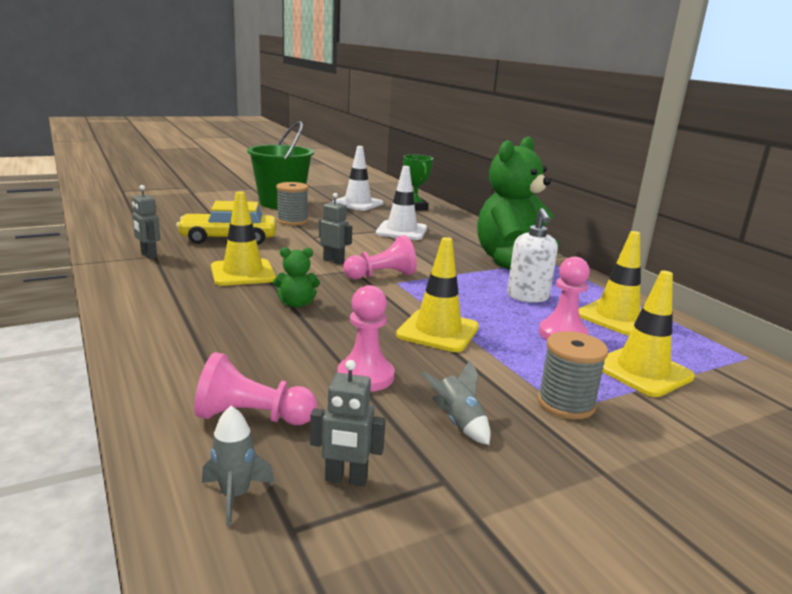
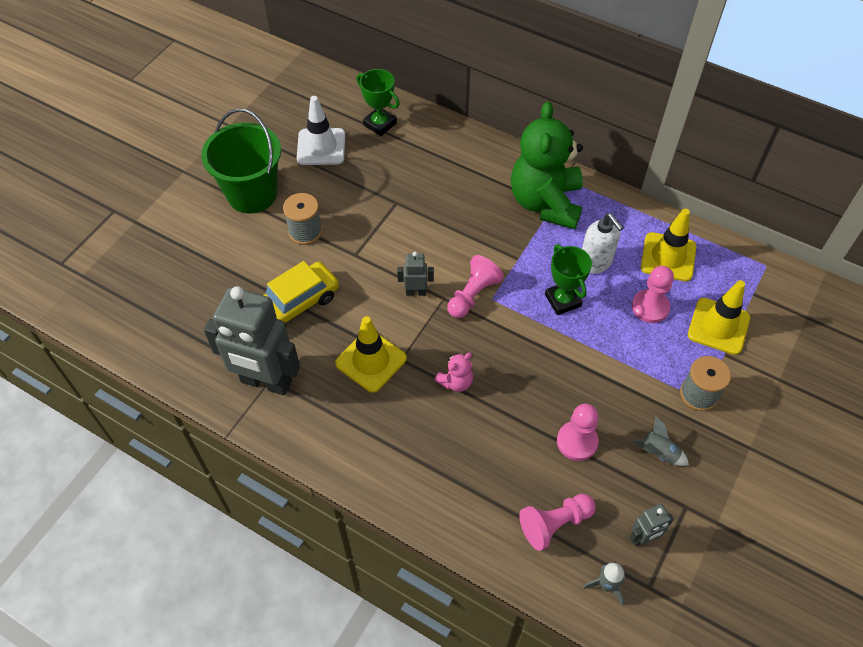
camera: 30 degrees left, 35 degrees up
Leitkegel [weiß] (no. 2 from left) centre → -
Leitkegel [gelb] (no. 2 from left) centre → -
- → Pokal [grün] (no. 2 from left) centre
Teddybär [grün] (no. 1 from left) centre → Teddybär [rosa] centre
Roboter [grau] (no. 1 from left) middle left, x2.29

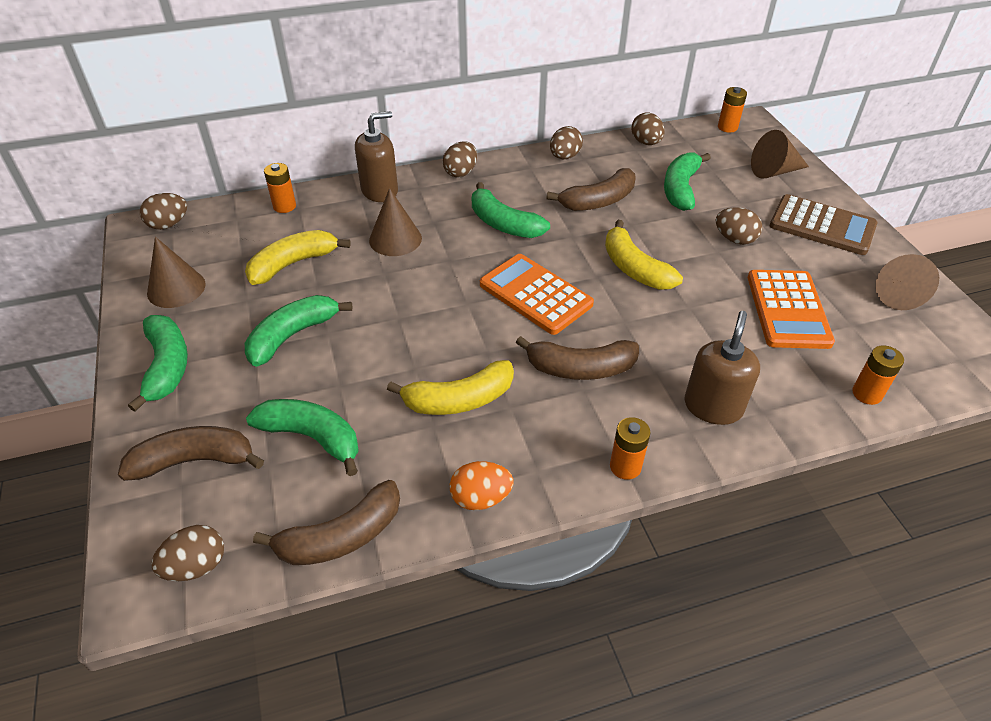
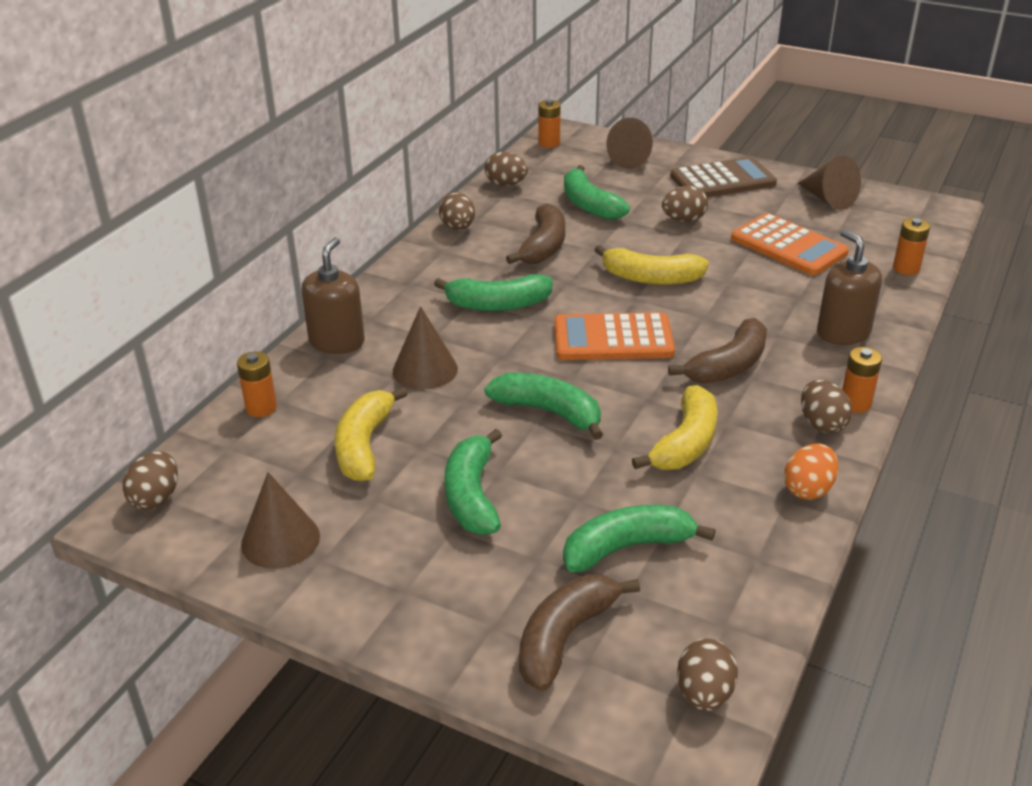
camera: 45 degrees left, 10 degrees down
Banane [braun] (no. 2 from left) bottom left → -
Banane [grün] (no. 1 from left in the first image) middle left → Banane [grün] (no. 3 from left) centre, shifted
Ei [braun] (no. 3 from left in the first image) top centre → Ei [braun] (no. 6 from left) middle right, shifted

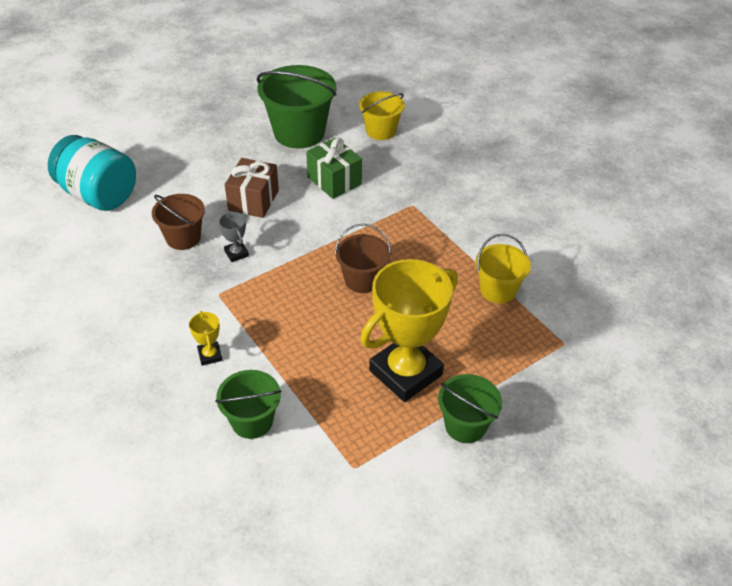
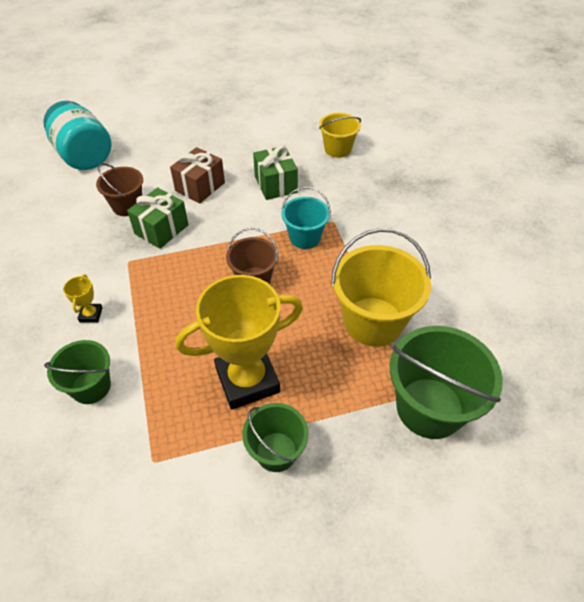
camera: 20 degrees right, 5 degrees up
- → Eimer [türkis] centre
Eimer [grün] (no. 2 from left in the first image) top centre → Eimer [grün] (no. 3 from left) middle right, shifted
Pokal [grau] middle left → Geschenk [grün] (no. 1 from left) middle left
Eimer [gelb] (no. 2 from left) middle right → Eimer [gelb] (no. 2 from left) centre, x1.69

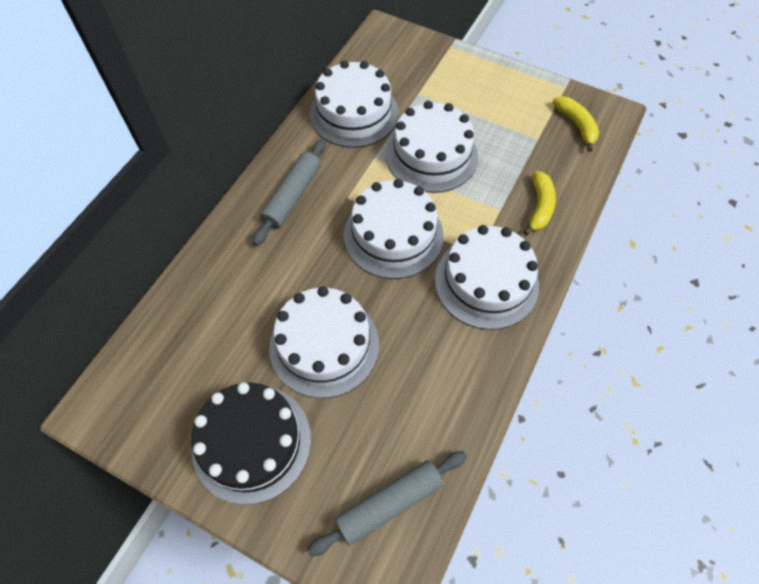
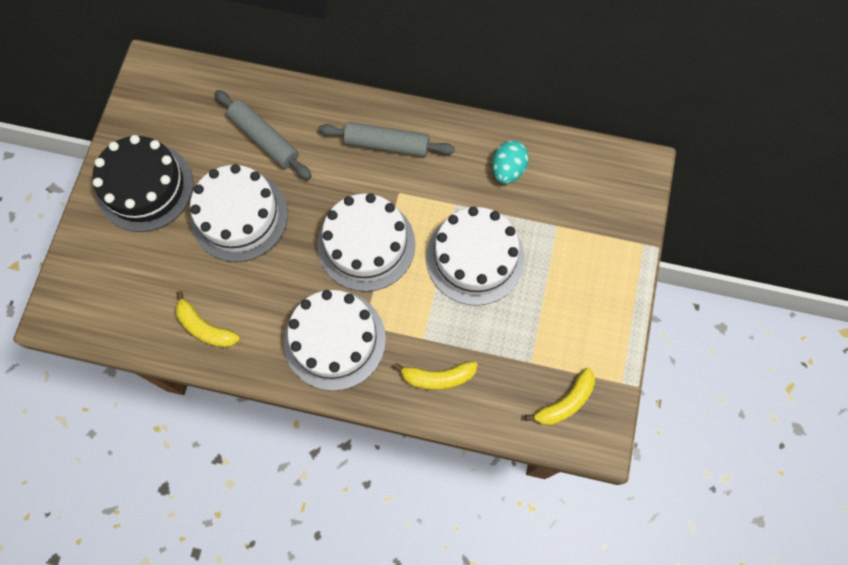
camera: 75 degrees right, 10 degrees up
- → Banane [gelb] (no. 1 from left) middle left
Nudelholz [grau] (no. 2 from left in the first image) bottom centre → Nudelholz [grau] (no. 1 from left) top left, shifted
Kuchen [weiß] (no. 2 from left) top centre → Ei [türkis] top centre

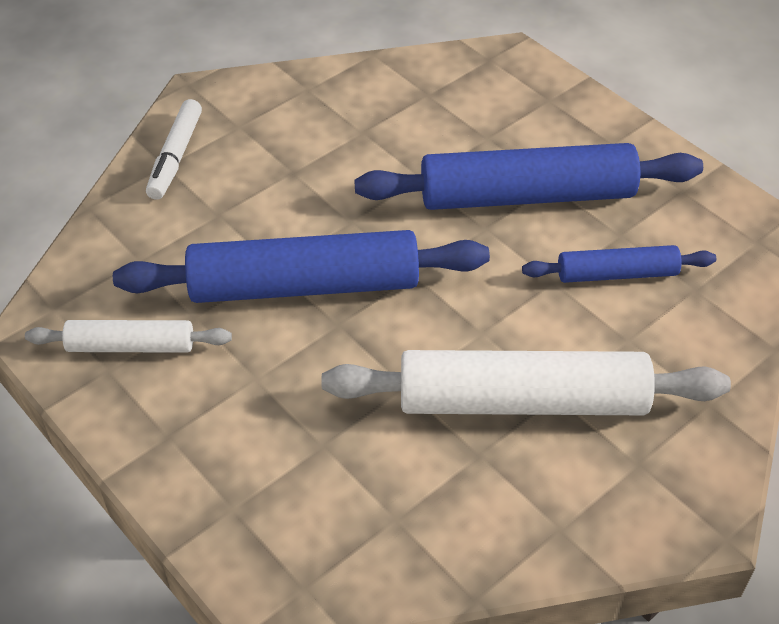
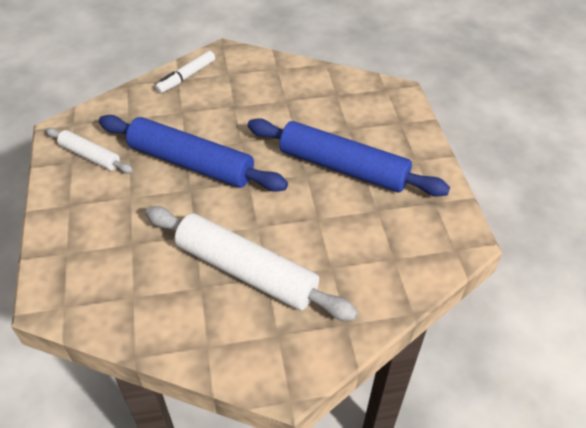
camera: 30 degrees right, 0 degrees up
Nudelholz [blau] (no. 3 from left) middle right → -

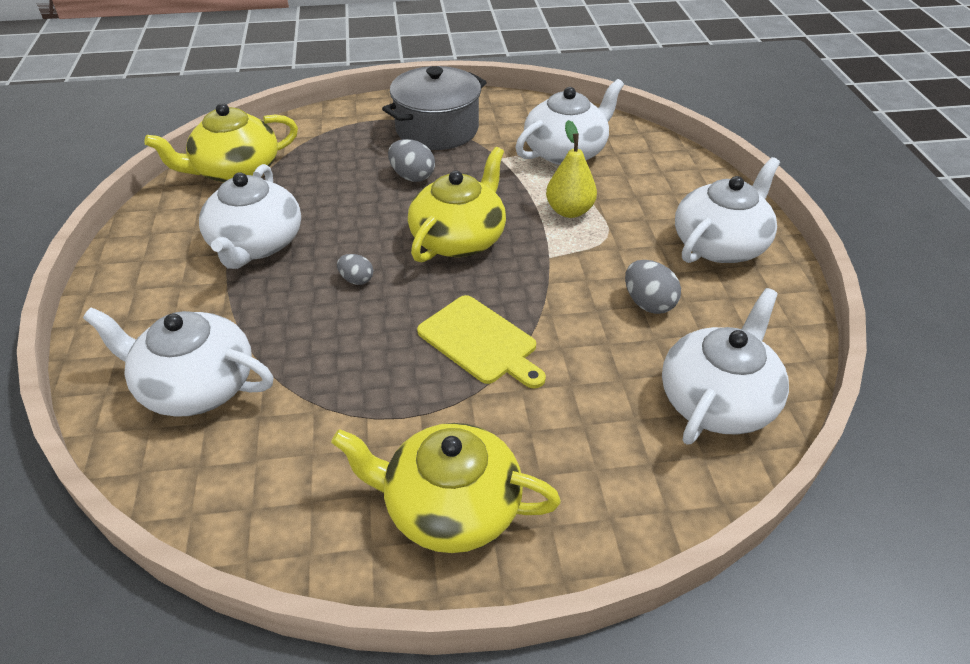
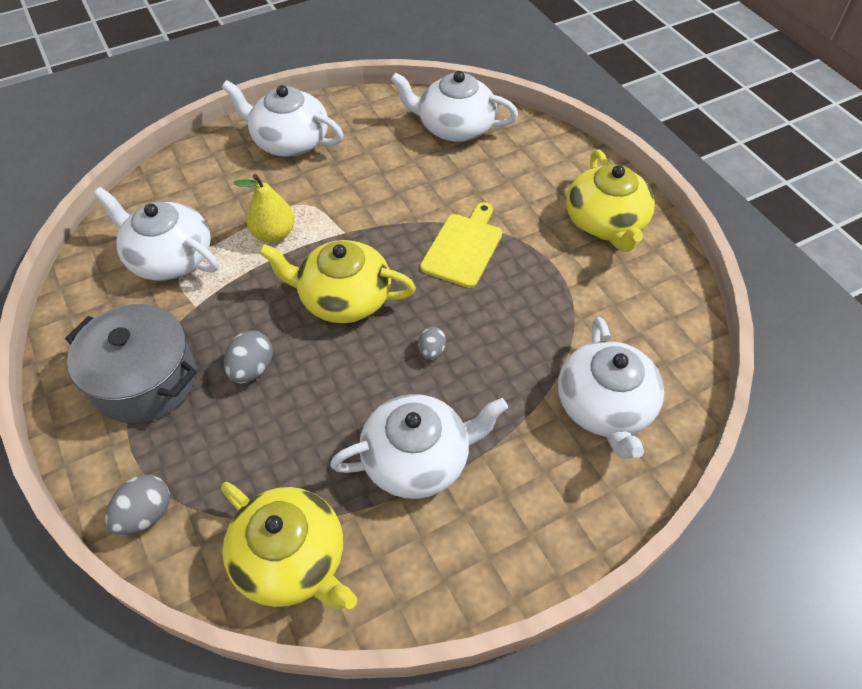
camera: 110 degrees left, 10 degrees up
Ei [grau] (no. 3 from left in the first image) middle right → Ei [grau] (no. 1 from left) bottom left, shifted

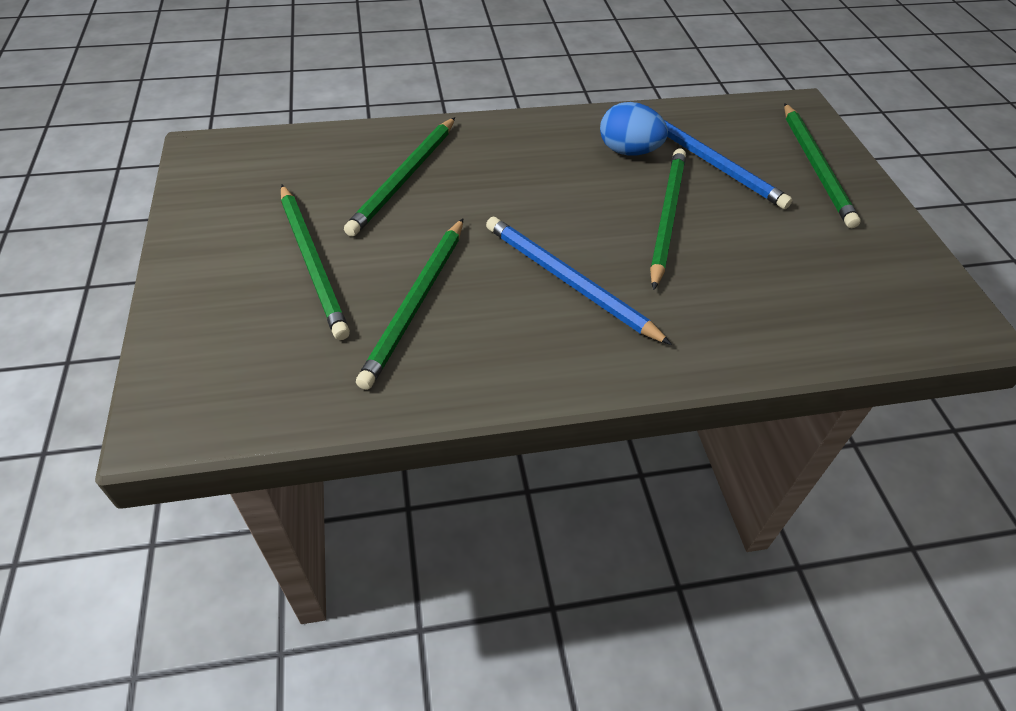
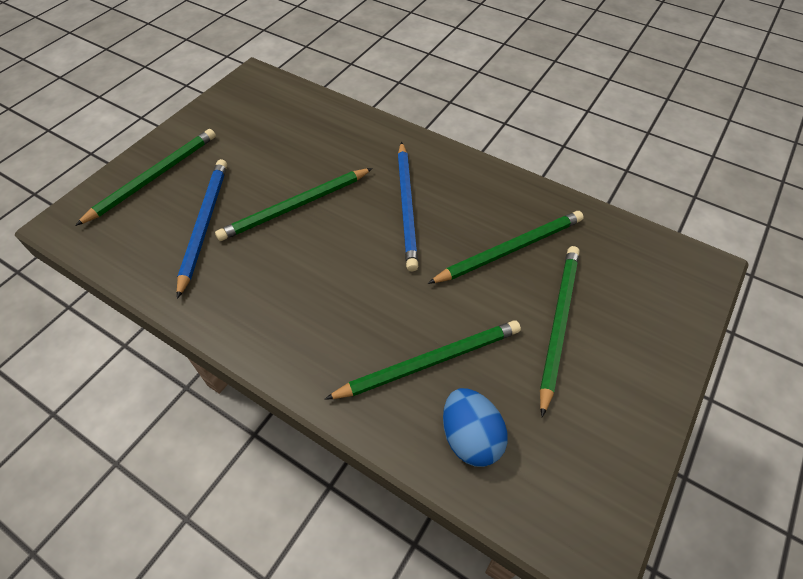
camera: 135 degrees left, 5 degrees up
Ei [blau] top centre → Ei [blau] bottom centre, shifted

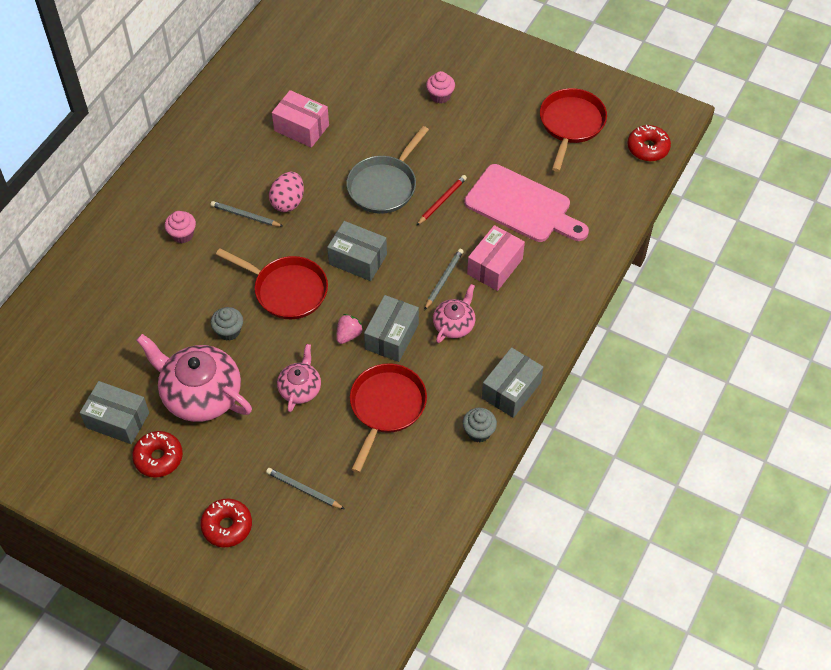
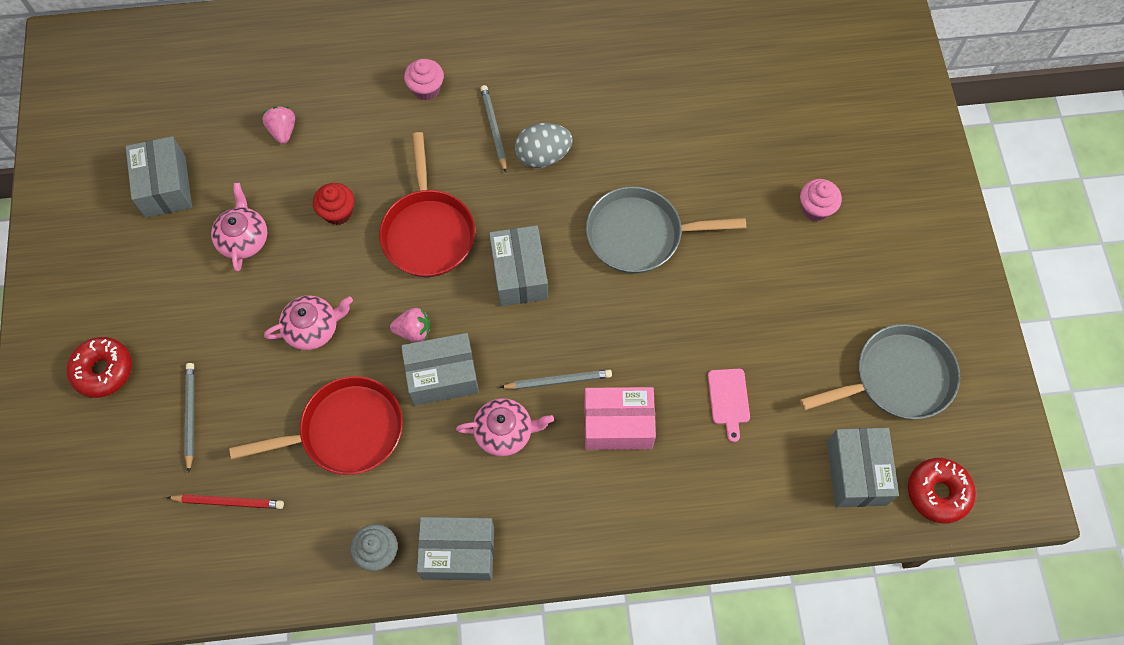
camera: 55 degrees right, 10 degrees up
Donut [rot] (no. 1 from left) bottom left → -
Schachtel [rosa] (no. 1 from left) top centre → -
- → Erdbeere [rosa] (no. 1 from left) top left
- → Schachtel [grau] (no. 5 from left) bottom right
Bleistift [rot] top centre → Bleistift [rot] bottom left, shifted
Muffin [grau] (no. 1 from left) middle left → Muffin [rot] top left
Ei [rosa] top centre → Ei [grau] top centre
Pfanne [rot] (no. 3 from left) top right → Pfanne [grau] (no. 2 from left) middle right
Teekanne [rosa] (no. 1 from left) middle left, x0.54
Schneidebrett [rosa] top centre → Schneidebrett [rosa] centre, x0.42

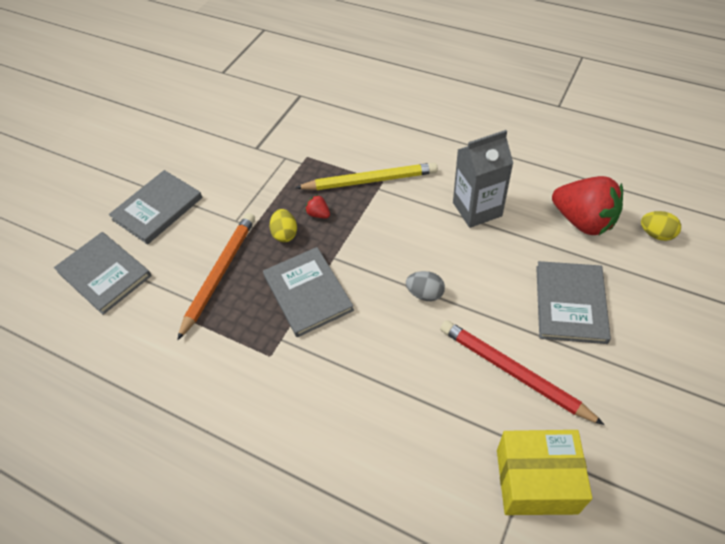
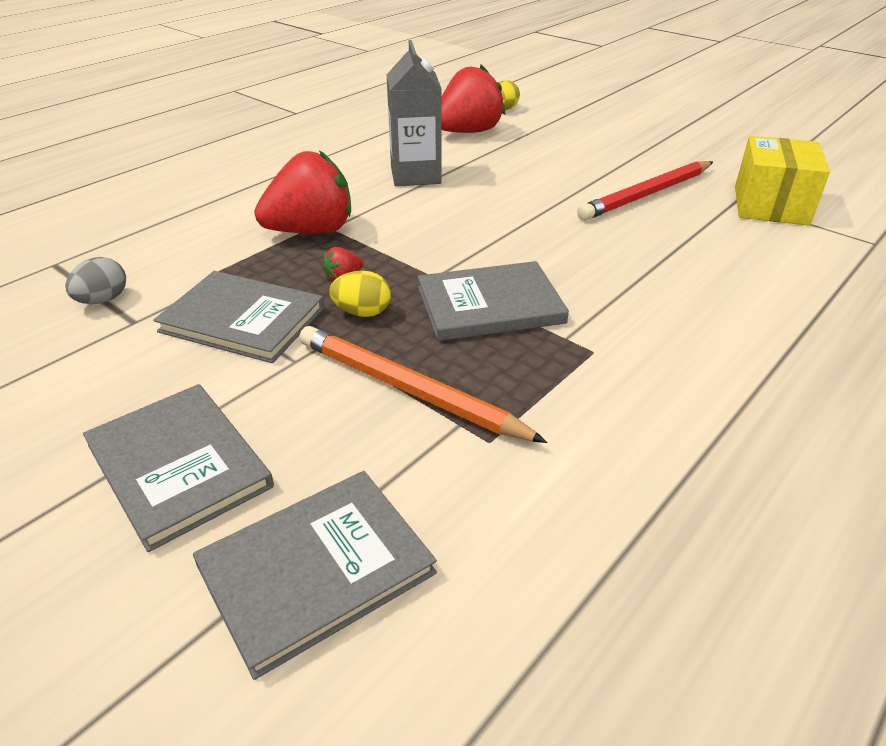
camera: 80 degrees left, 15 degrees down
Ei [grau] centre → Ei [grau] middle left, shifted
Buch [grau] (no. 4 from left in the first image) middle right → Buch [grau] (no. 2 from left) middle left, shifted
Bleistift [gelb] top centre → Erdbeere [rot] (no. 1 from left) top centre

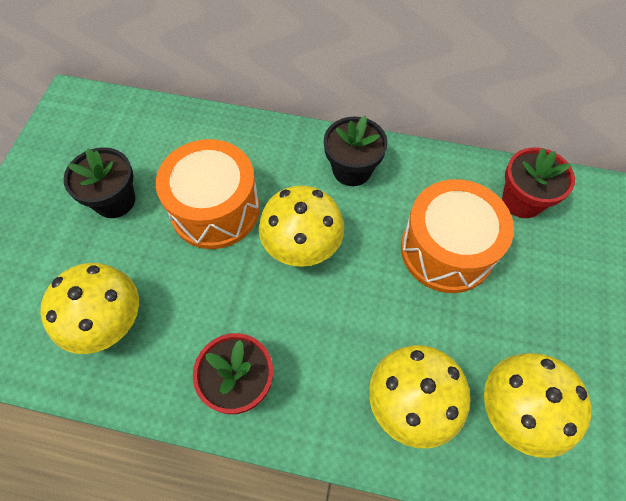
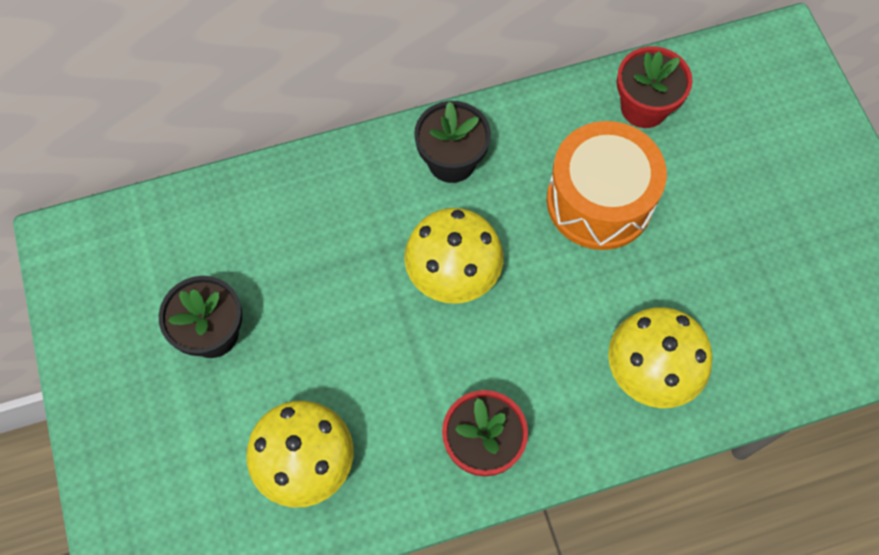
camera: 30 degrees left, 5 degrees up
Trommel [orange] (no. 1 from left) middle left → -
Pilz [gelb] (no. 4 from left) bottom right → -

